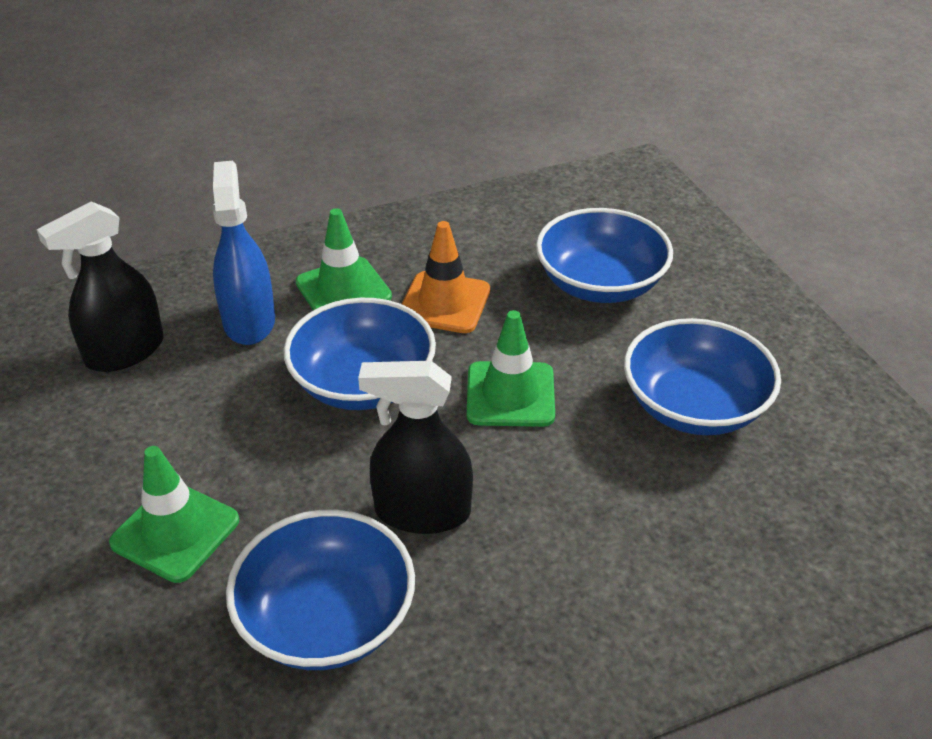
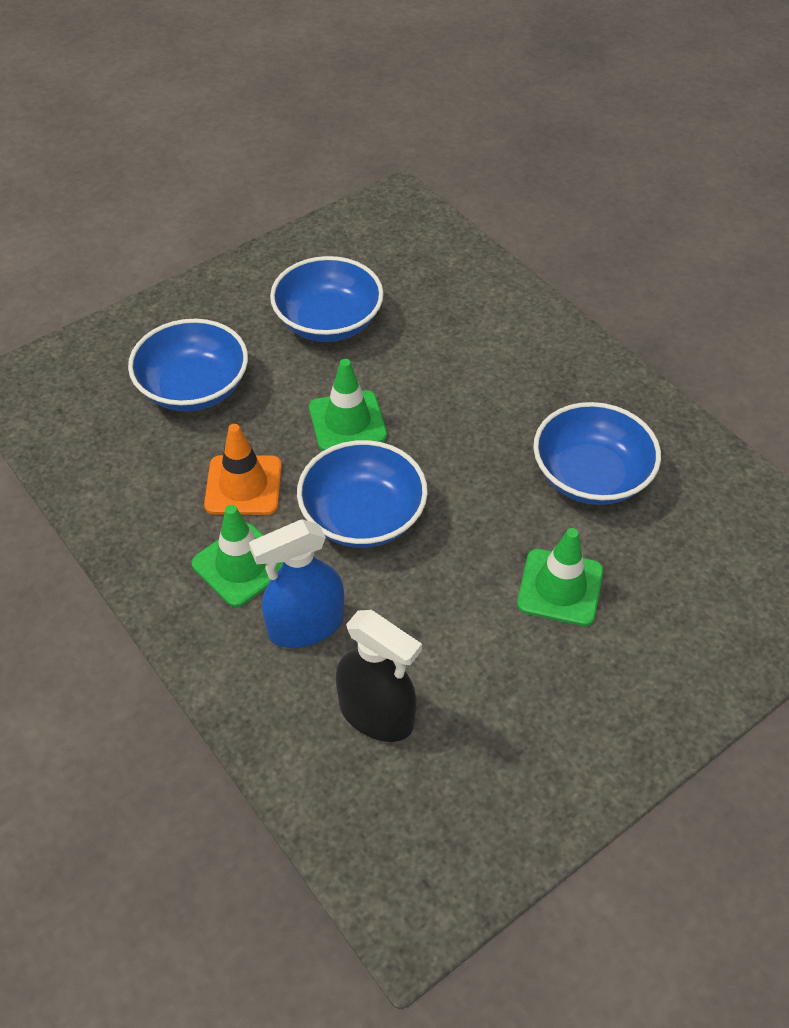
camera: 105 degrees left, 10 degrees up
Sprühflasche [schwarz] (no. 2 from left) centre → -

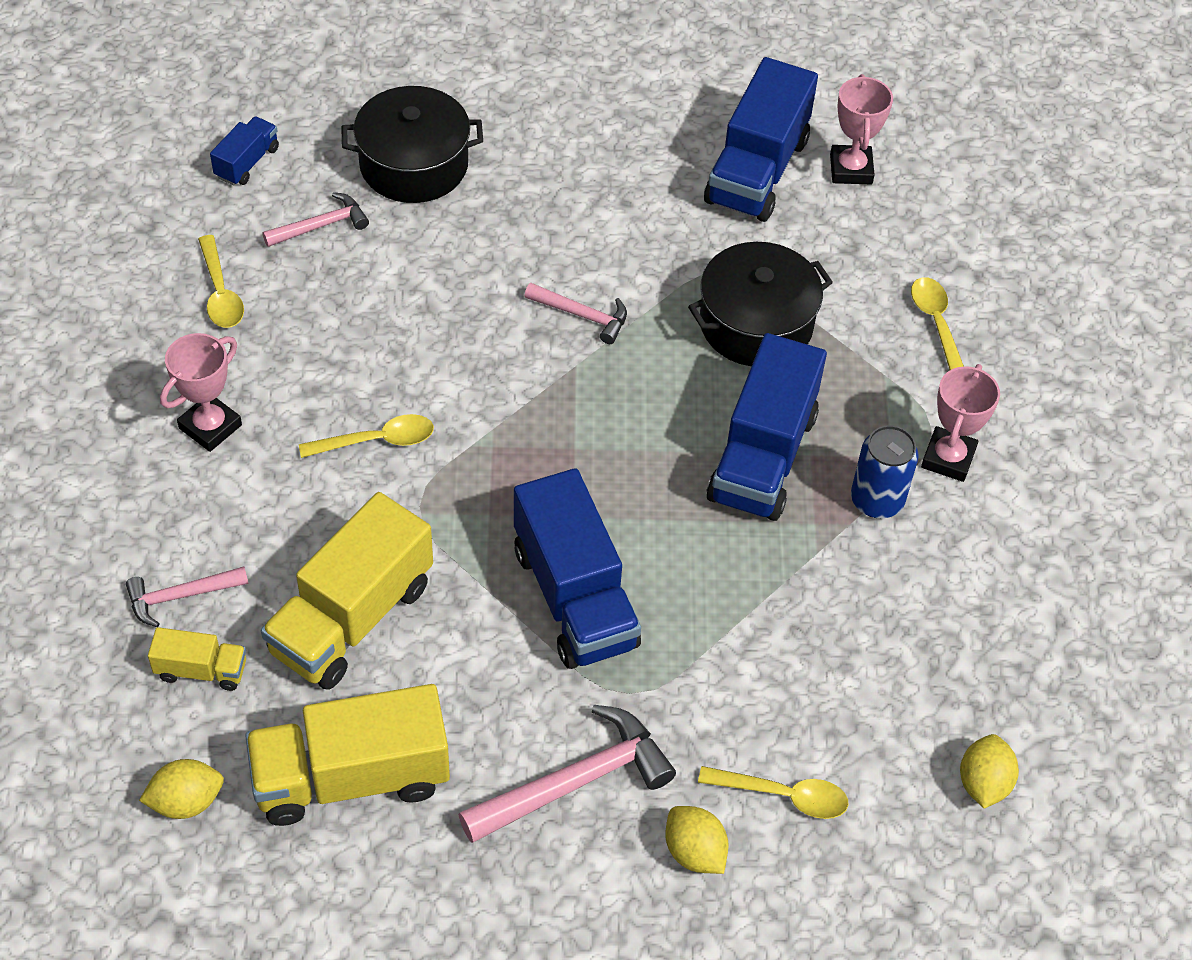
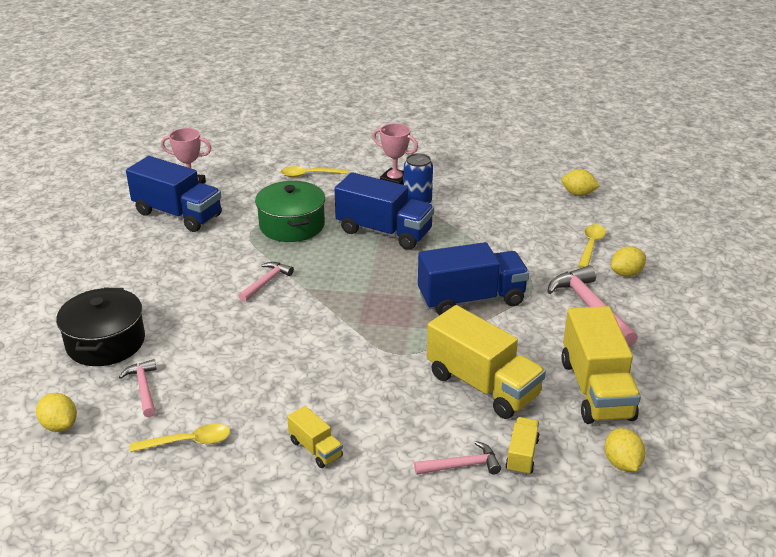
camera: 80 degrees left, 20 degrees down
Löffel [gelb] (no. 2 from left) middle left → -
Pokal [rosa] (no. 1 from left) middle left → Lastwagen [gelb] (no. 1 from left) bottom centre
Lastwagen [blau] (no. 1 from left) top left → Zitrone [gelb] (no. 1 from left) bottom left
Kochtopf [schwarz] (no. 2 from left) top centre → Kochtopf [grün] centre
Hammer [rosa] (no. 1 from left in the first image) middle left → Hammer [rosa] (no. 3 from left) bottom centre, 90 degrees counterclockwise

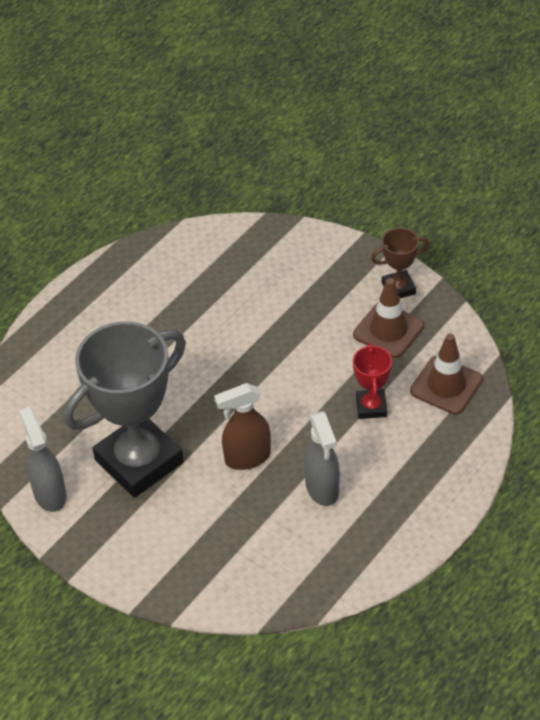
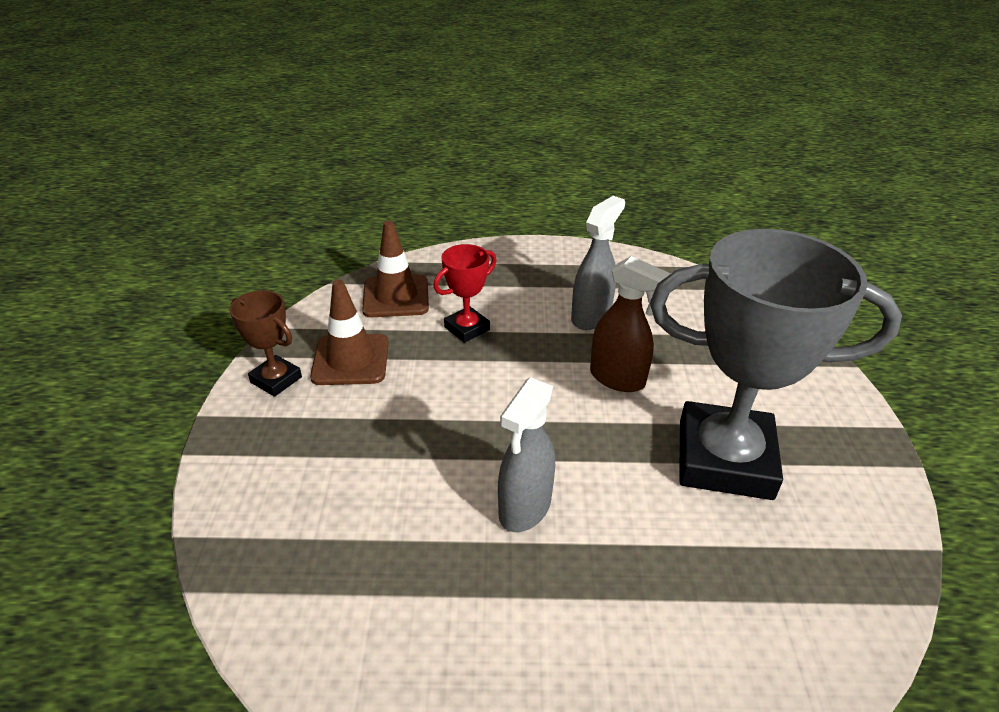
camera: 130 degrees left, 10 degrees down
Sprühflasche [grau] (no. 1 from left) middle left → Sprühflasche [grau] (no. 1 from left) centre, shifted

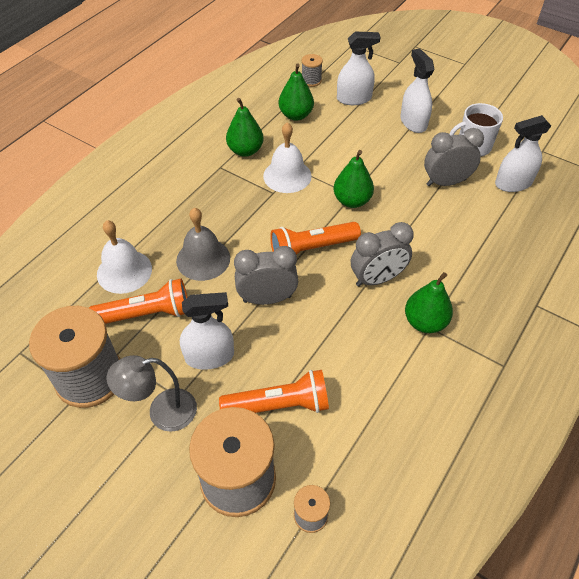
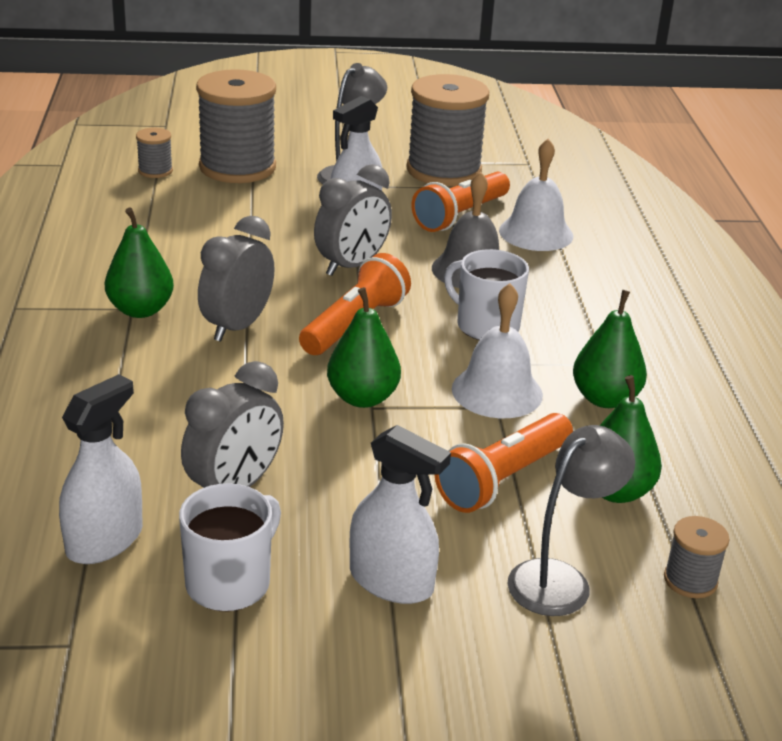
camera: 140 degrees right, 20 degrees down
- → Tasse [weiß] (no. 2 from left) centre
Taschenlampe [orange] (no. 2 from left in the first image) bottom centre → Taschenlampe [orange] (no. 3 from left) centre, shifted
Sprühflasche [weiß] (no. 2 from left) top centre → Lampe [grau] (no. 2 from left) bottom right

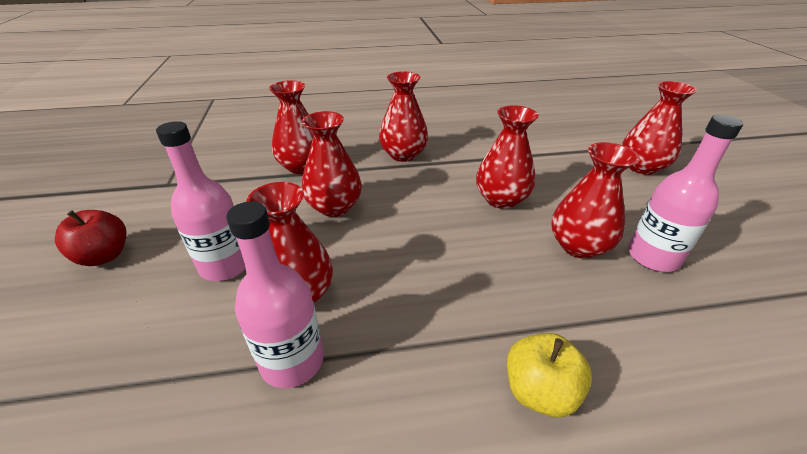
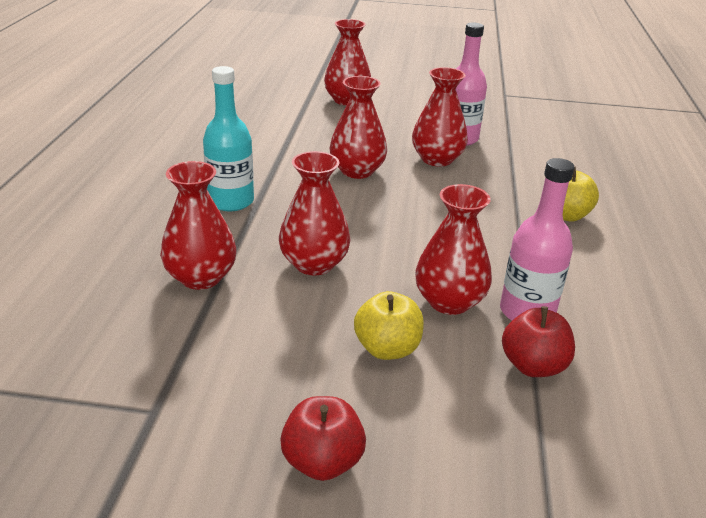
camera: 75 degrees left, 5 degrees down
- → Apfel [rot] (no. 2 from left) middle right
Flasche [rosa] (no. 1 from left) middle left → Apfel [gelb] (no. 1 from left) centre
Vase [rot] (no. 4 from left) top centre → Flasche [türkis] top left

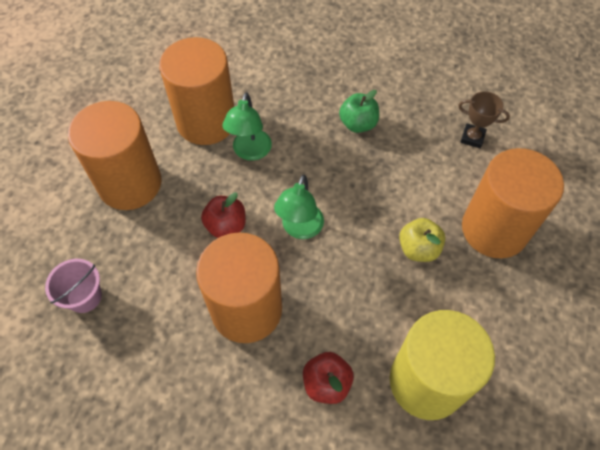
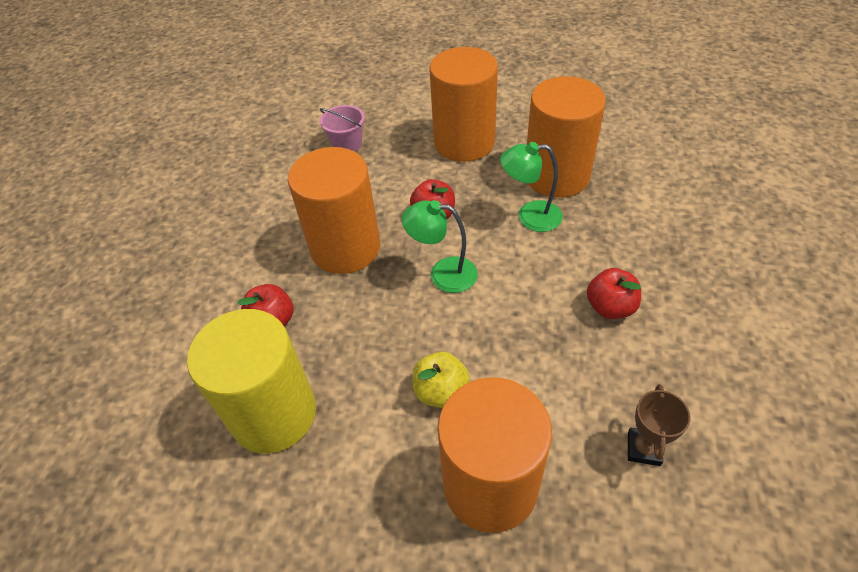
camera: 85 degrees right, 10 degrees down
Apfel [grün] top centre → Apfel [rot] (no. 3 from left) middle right

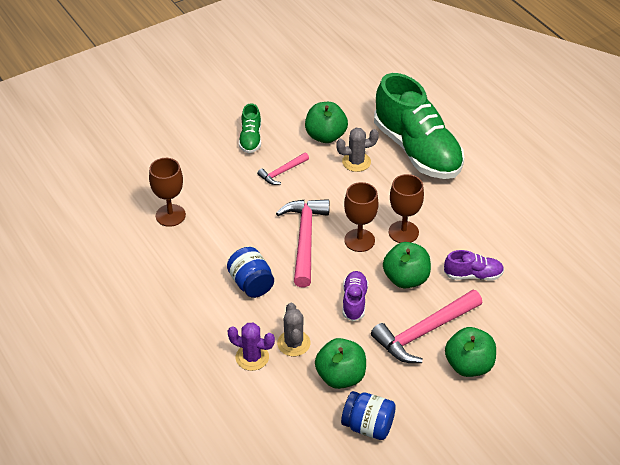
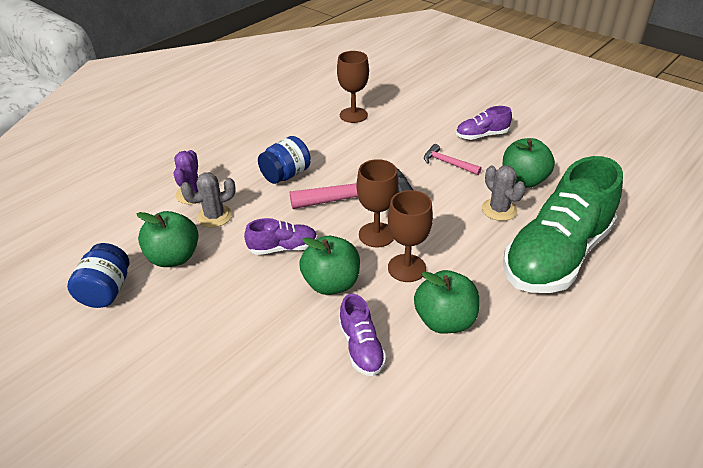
camera: 75 degrees right, 5 degrees down
Hammer [rosa] (no. 3 from left) bottom right → -
Apfel [grün] (no. 4 from left in the first image) bottom right → Apfel [grün] (no. 3 from left) centre, shifted
Schuh [grün] (no. 1 from left) top centre → Schuh [lila] (no. 3 from left) top right

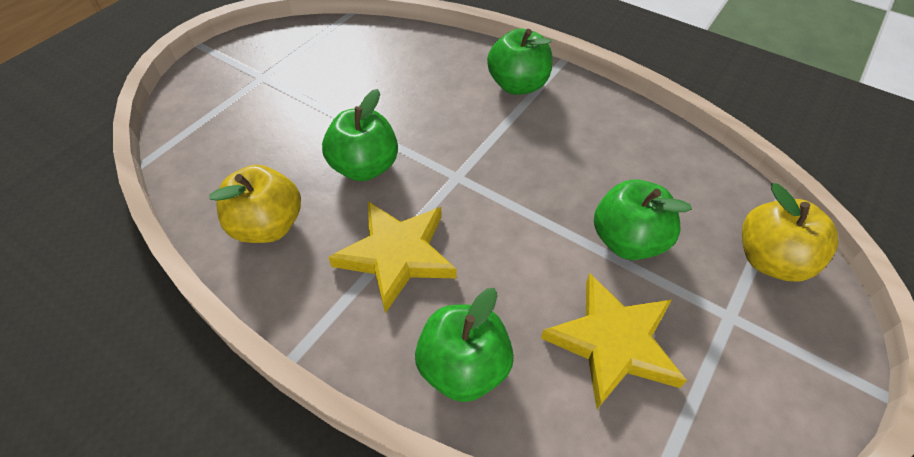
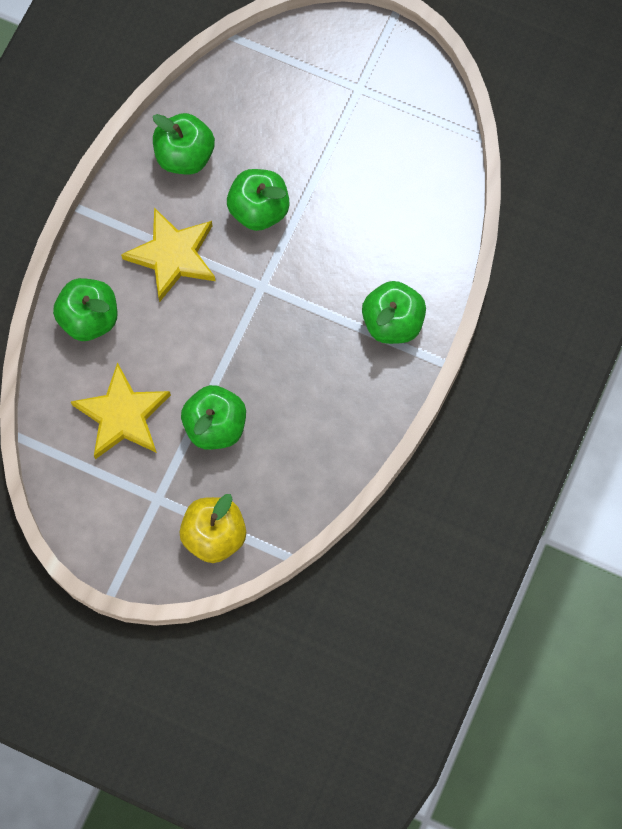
camera: 80 degrees right, 20 degrees up
Apfel [gelb] (no. 1 from left) middle left → Apfel [grün] (no. 2 from left) top left

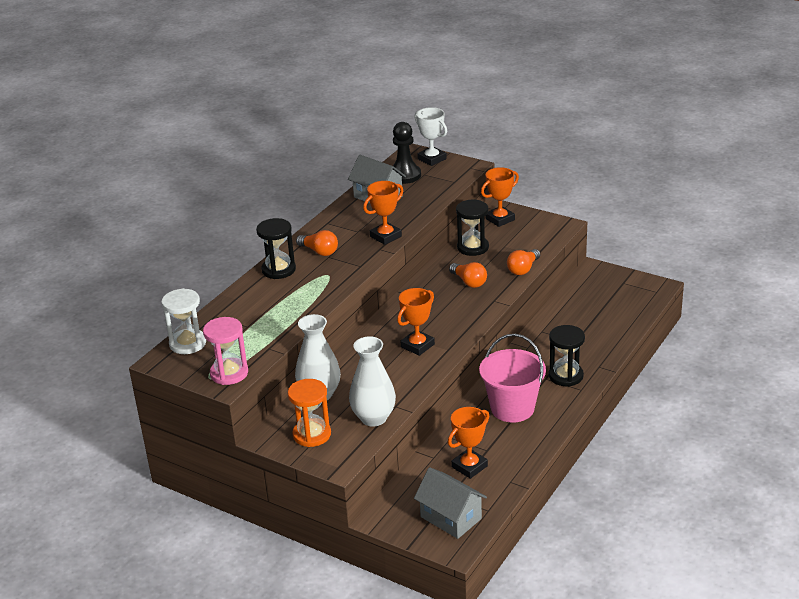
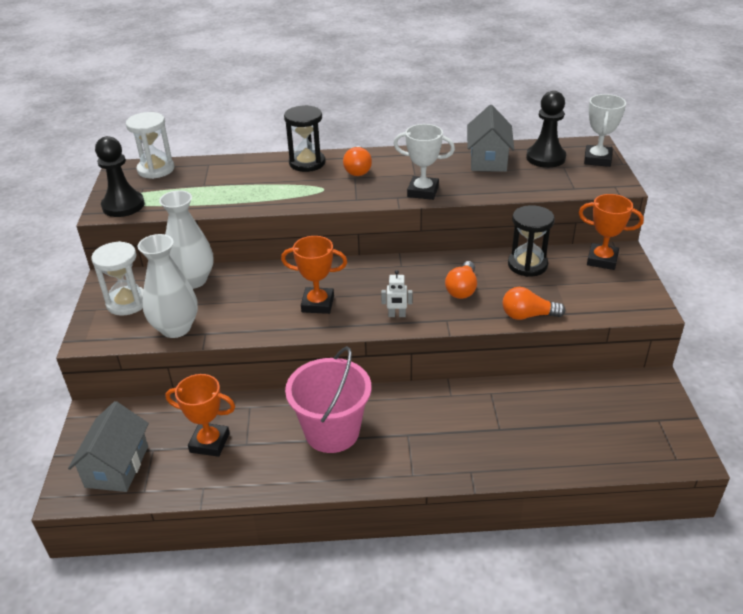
camera: 55 degrees right, 5 degrees up
Sanduhr [schwarz] (no. 3 from left) middle right → -
- → Roboter [weiß] centre
Sanduhr [rosa] middle left → Bauer [schwarz] (no. 1 from left) top left
Sanduhr [orange] bottom centre → Sanduhr [weiß] (no. 1 from left) middle left
Pokal [orange] (no. 1 from left) centre → Pokal [weiß] (no. 1 from left) top centre

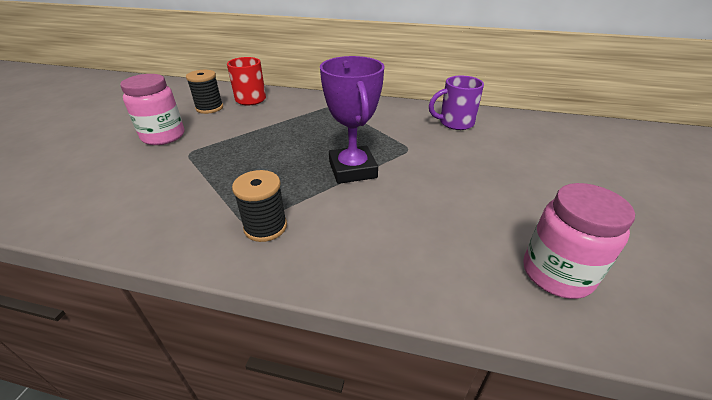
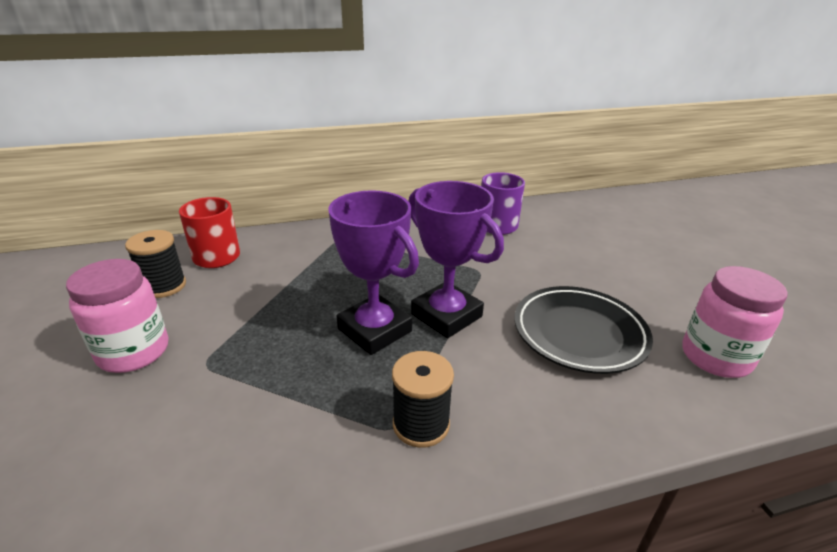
camera: 30 degrees left, 5 degrees down
- → Pokal [lila] (no. 1 from left) centre
- → Teller [schwarz] middle right

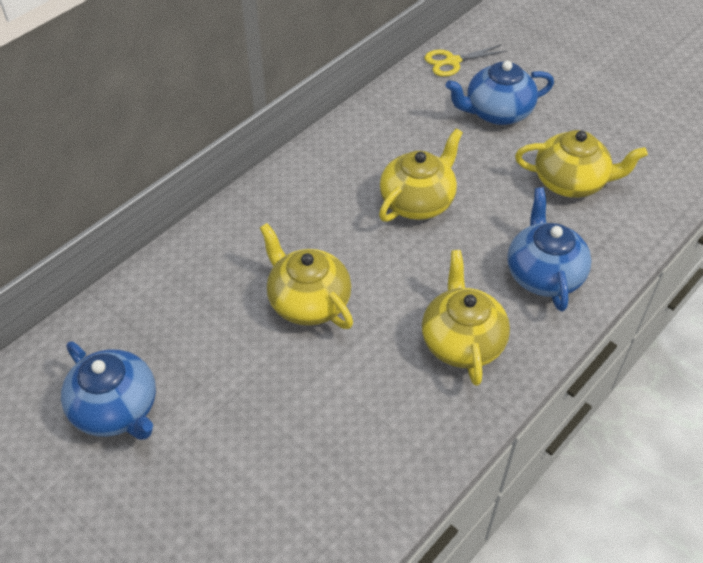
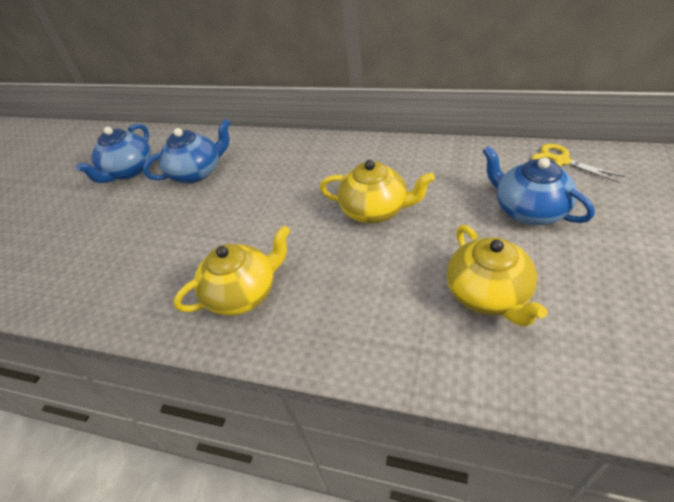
camera: 70 degrees right, 5 degrees down
Teekanne [gelb] (no. 1 from left) centre → -
Teekanne [blau] (no. 3 from left in the first image) middle right → Teekanne [blau] (no. 2 from left) top left, shifted

